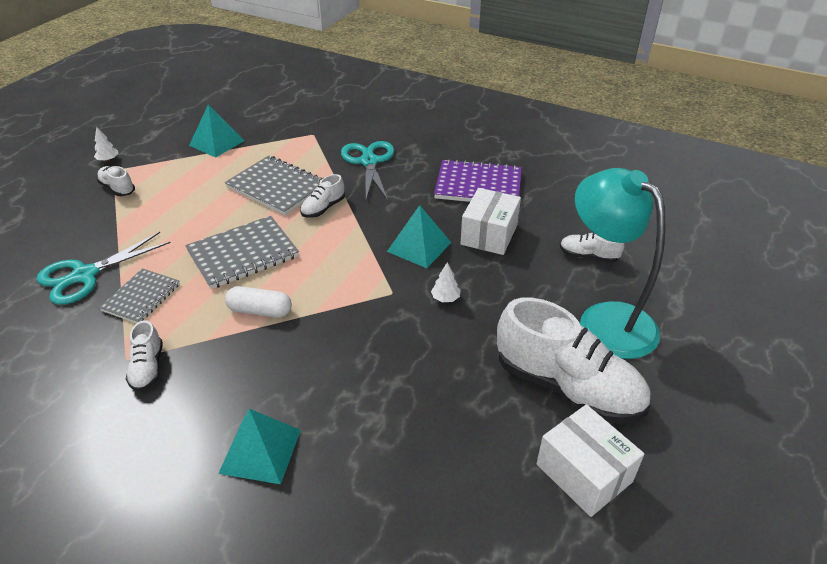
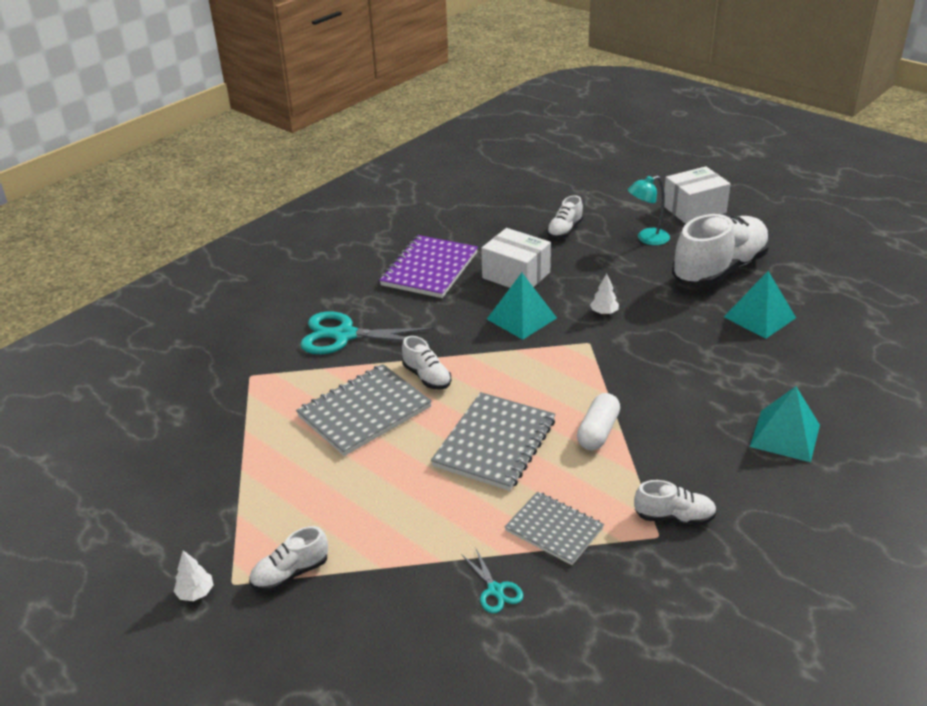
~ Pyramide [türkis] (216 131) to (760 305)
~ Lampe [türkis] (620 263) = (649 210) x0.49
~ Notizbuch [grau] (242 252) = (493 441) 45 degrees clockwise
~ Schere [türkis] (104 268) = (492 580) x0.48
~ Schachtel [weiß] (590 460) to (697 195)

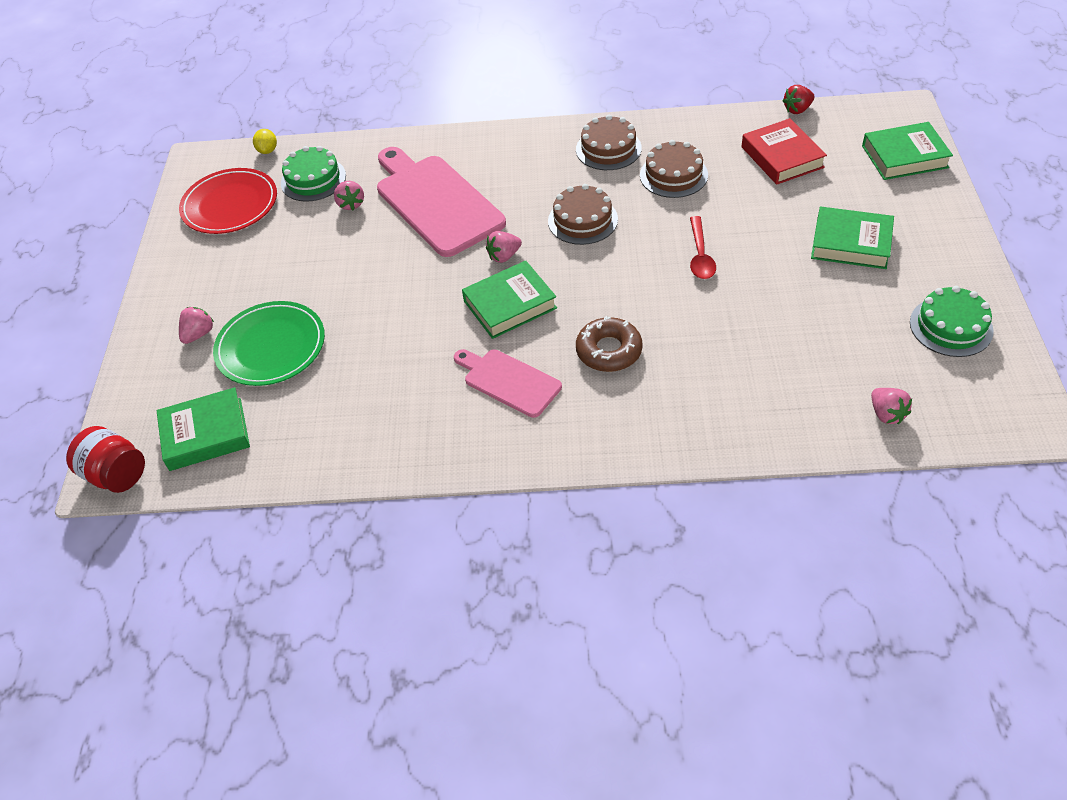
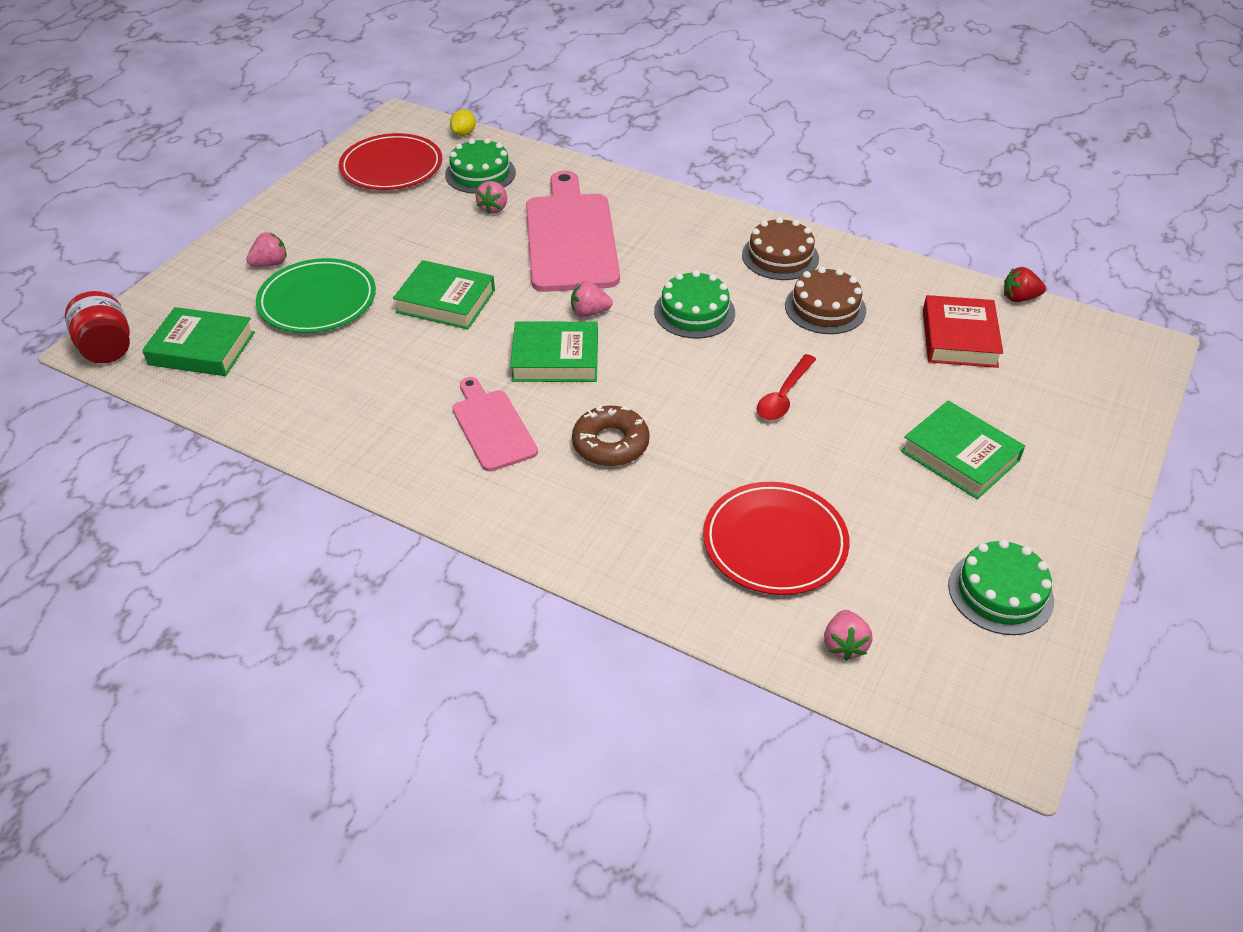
~ Buch [grün] (907 151) to (444 294)
~ Kuchen [braun] (583 214) to Kuchen [grün] (694 304)
+ Teller [rot] (776 538)

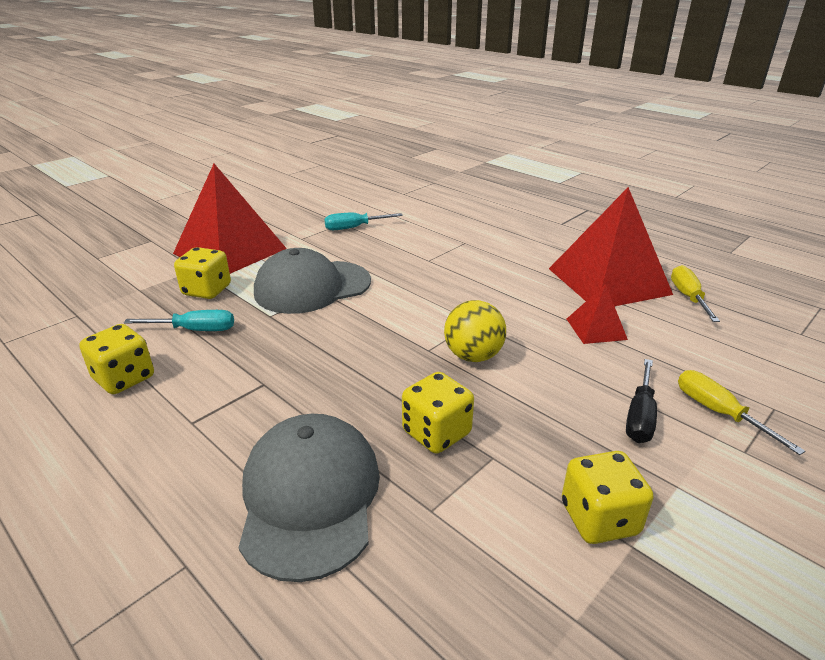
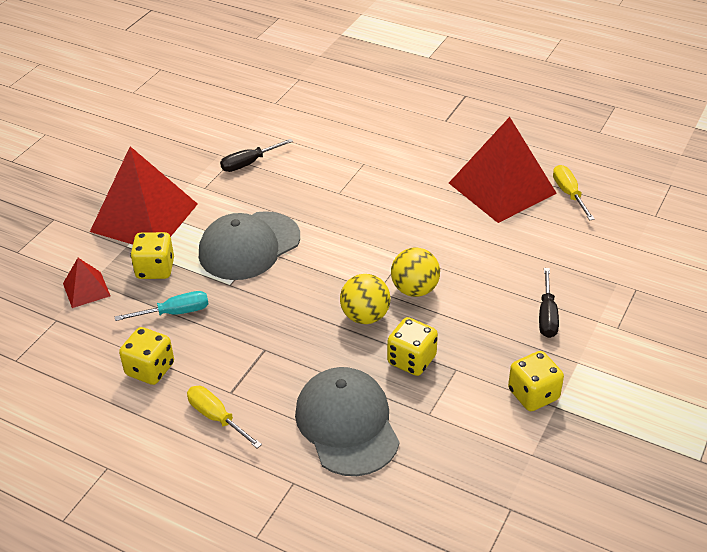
~ Schraubenzieher [türkis] (363 221) to Schraubenzieher [schwarz] (256 155)
~ Pyramide [rot] (597 314) to (86 283)
~ Schraubenzieher [gelb] (741 412) to (224 417)
+ Ball [gelb] (365 299)

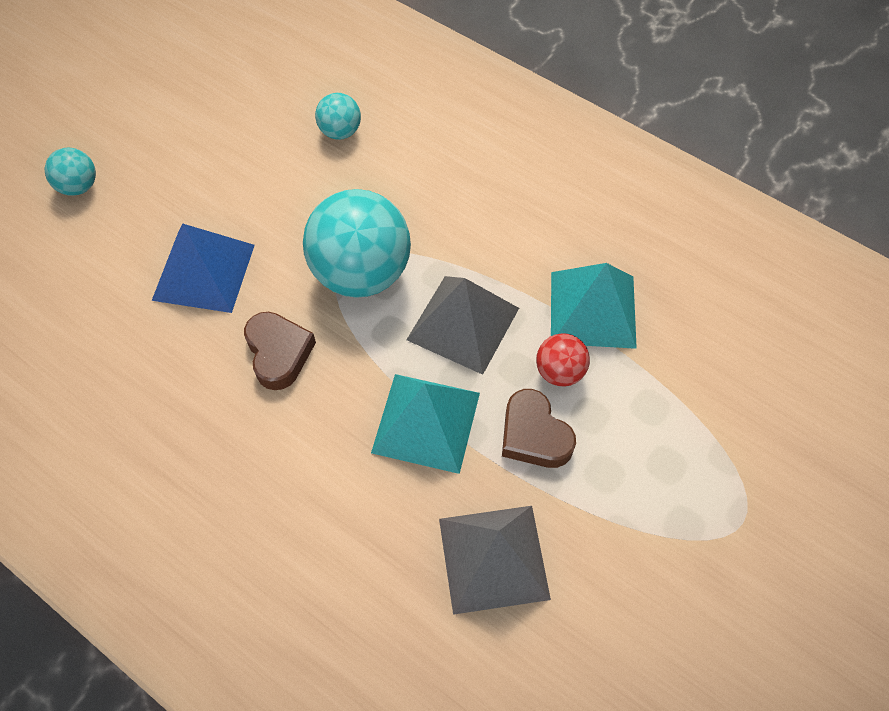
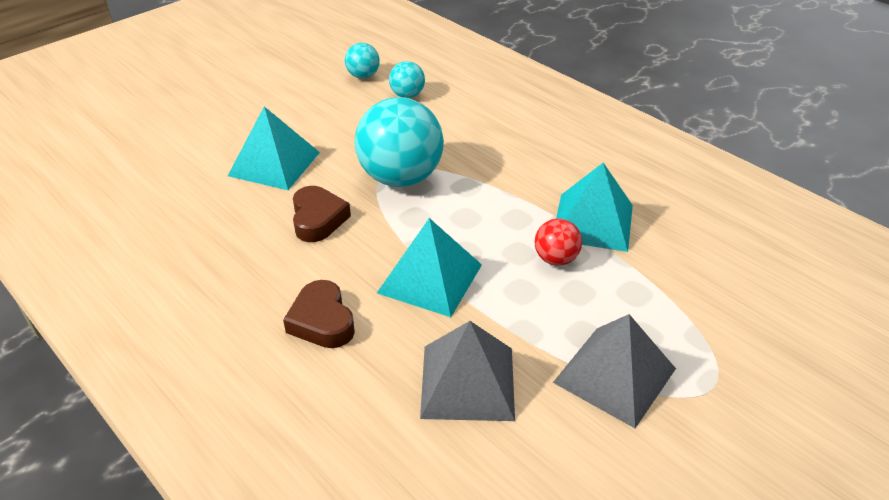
~ Ball [türkis] (70 172) to (362 61)
~ Pyramide [blau] (203 268) to Pyramide [türkis] (274 148)
~ Pyramide [grau] (463 325) to (614 371)
~ Herz [braun] (539 428) to (319 314)

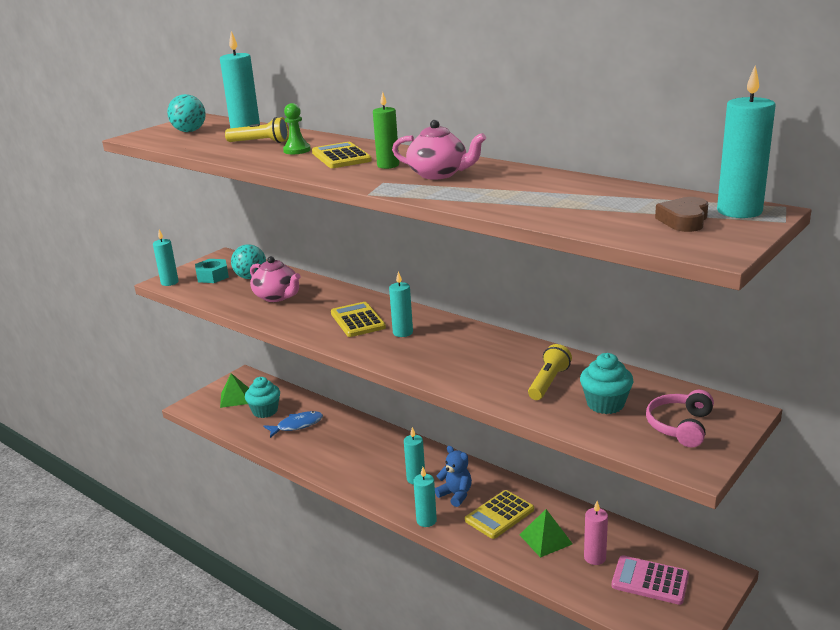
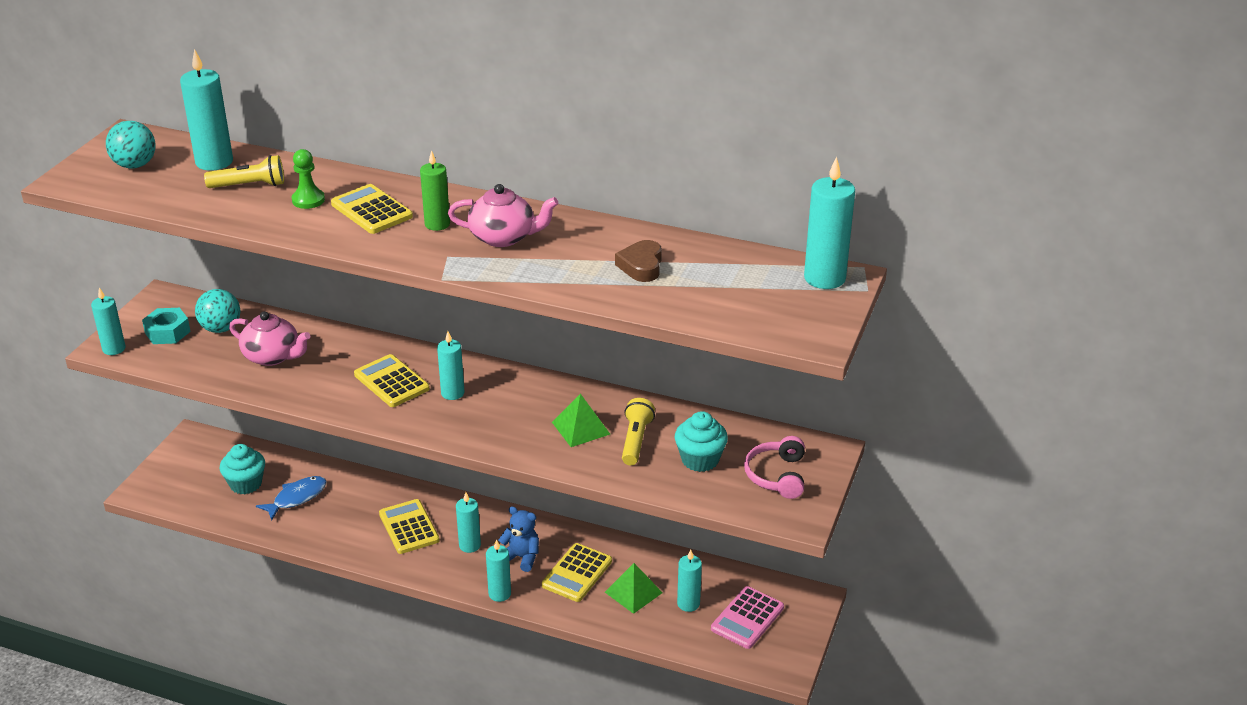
~ Herz [braun] (681 214) to (638 261)
~ Pyramide [grün] (234 390) to (581 420)
~ Kerze [rosa] (596 533) to Kerze [türkis] (689 580)
~ Taschenrechner [rosa] (650 580) = (747 617) 60 degrees counterclockwise
+ Taschenrechner [gelb] (409 526)

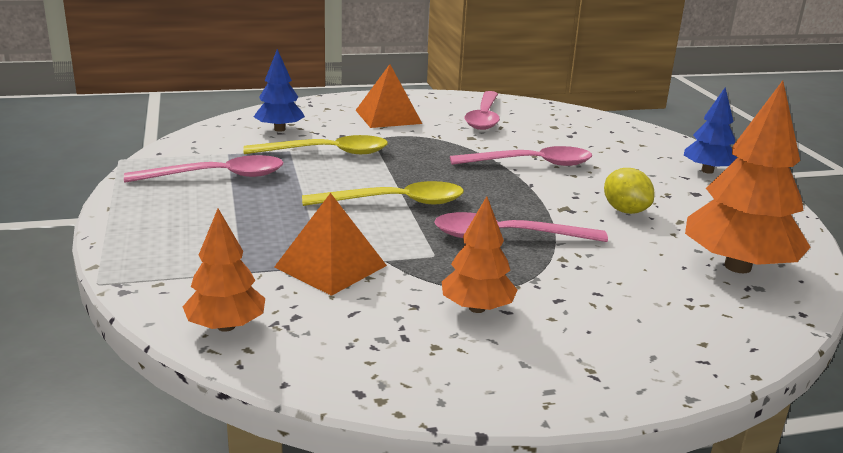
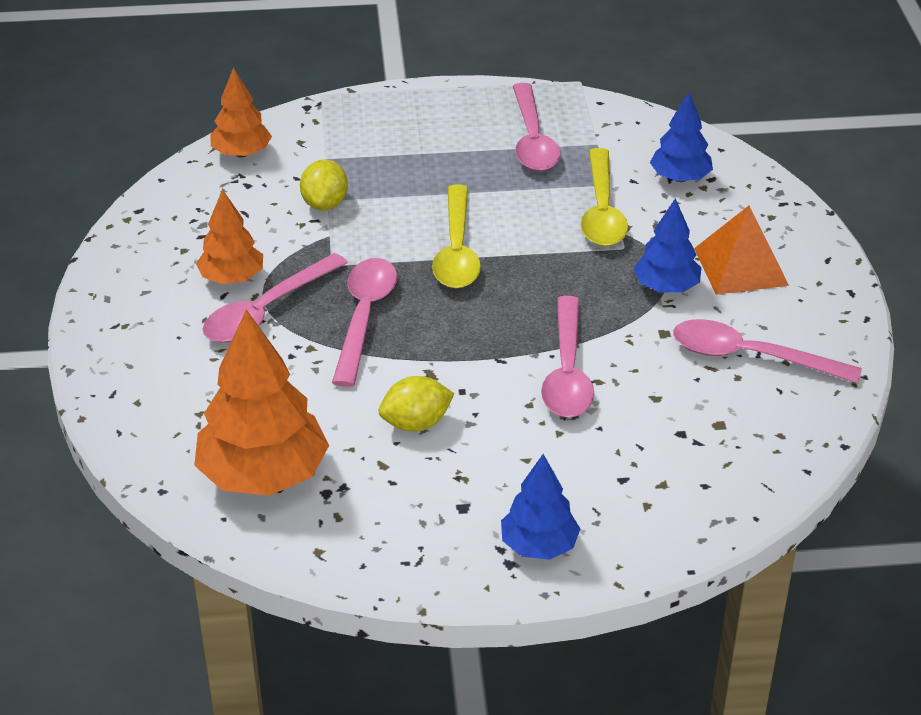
~ Pyramide [orange] (330 244) to Zitrone [gelb] (324 184)
+ Baum [blau] (667 245)
+ Löffel [rosa] (275 298)

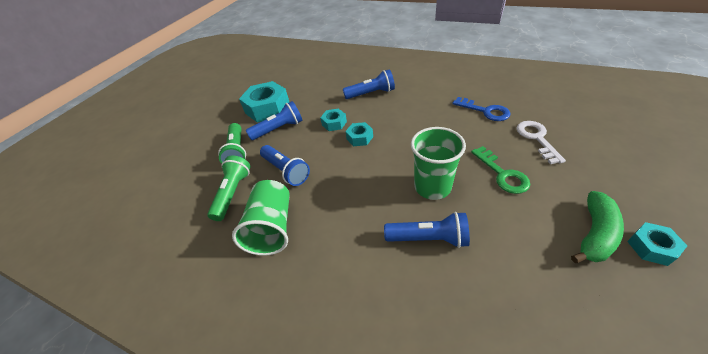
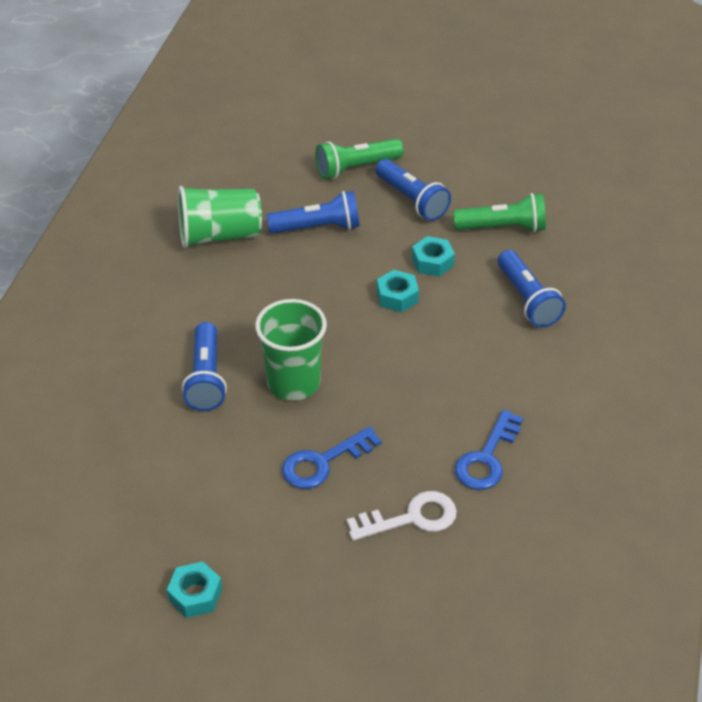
- Sechskantmutter [türkis] (264 102)
~ Taschenlampe [blau] (285 165) = (313 212) 135 degrees counterclockwise
~ Schlüssel [grün] (501 170) to Schlüssel [blau] (332 457)
~ Taschenlampe [grün] (229 188) to (499 212)
- Banane [grün] (597 227)

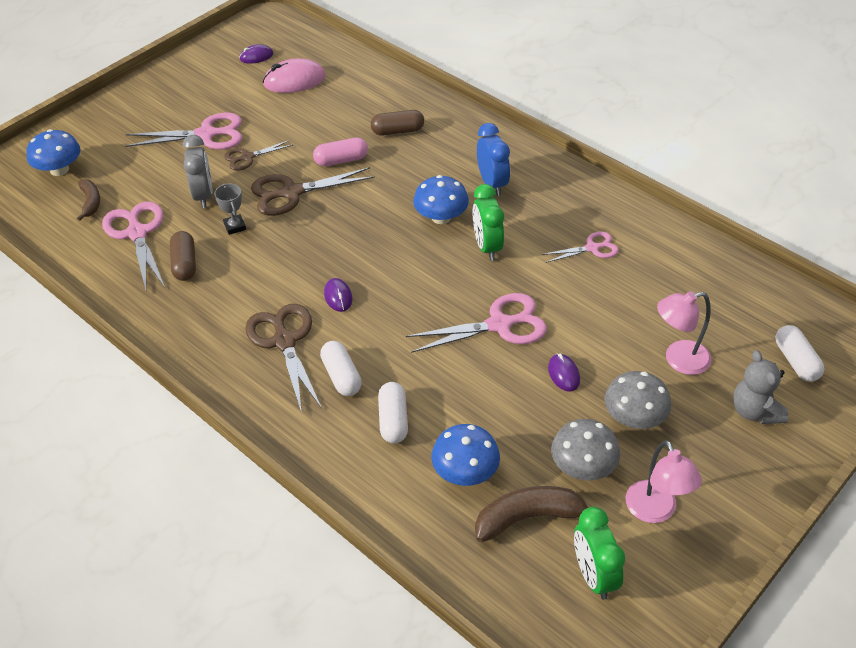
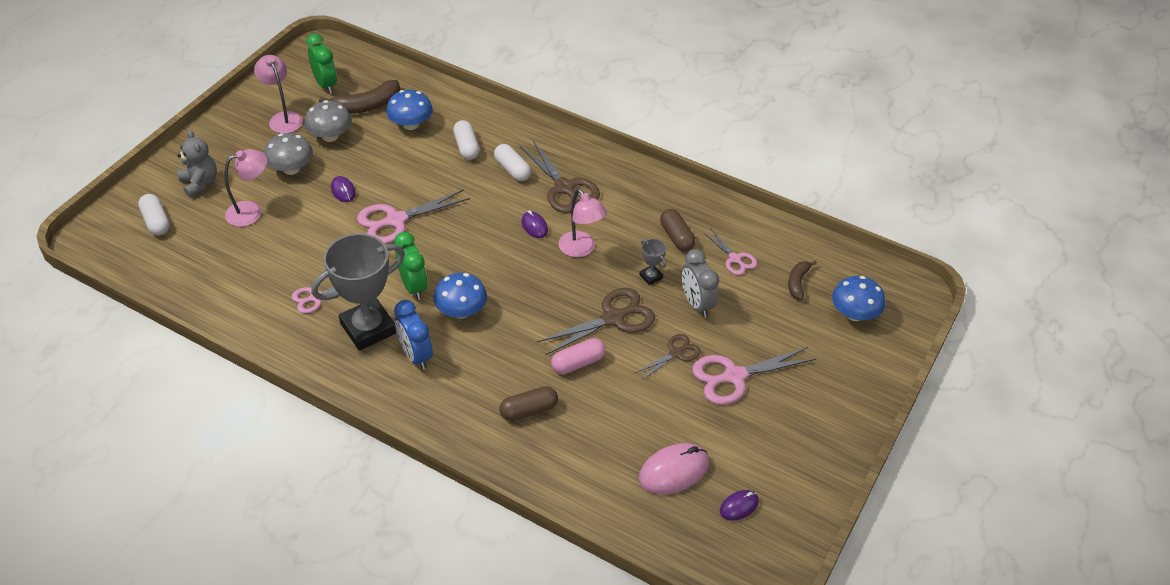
~ Banane [braun] (88 200) = (802 280) 45 degrees clockwise
~ Schere [rosa] (133 246) = (730 252) x0.58
+ Lampe [rosa] (583 223)
+ Pokal [grau] (358 292)

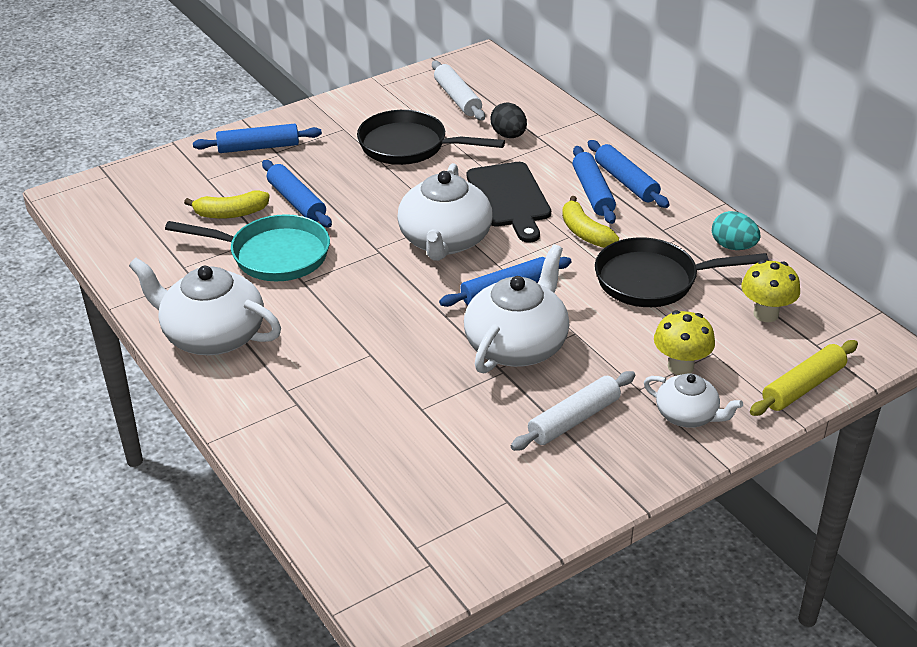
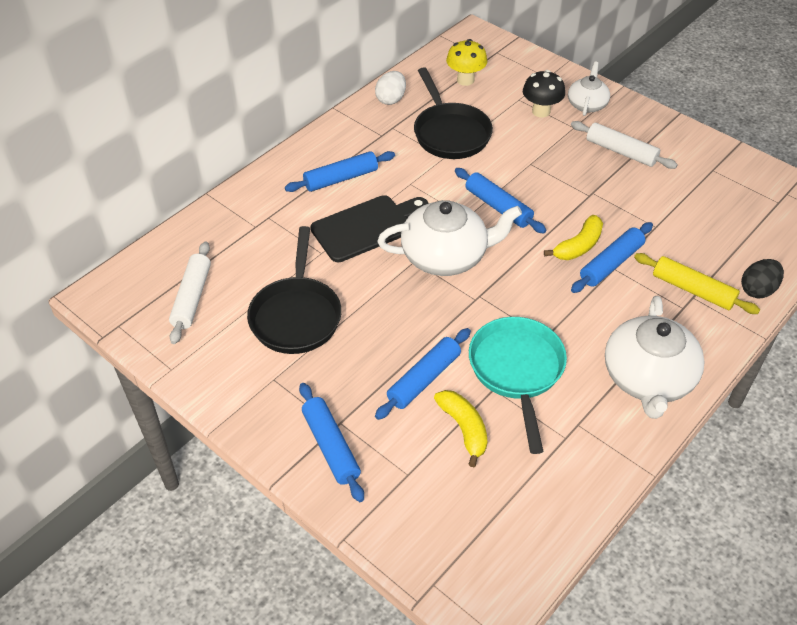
~ Nudelholz [weiß] (458 91) = (190 293) 45 degrees counterclockwise
~ Ei [schwarz] (509 120) to (762 278)
~ Nudelholz [blau] (629 174) to (612 257)
~ Banane [gelb] (590 222) to (573 237)
~ Ei [türkis] (736 230) to Ei [weiß] (390 88)
- Teekanne [weiß] (516 308)
~ Pilz [gelb] (684 342) to Pilz [schwarz] (544 94)
~ Nudelholz [gelb] (804 378) to (697 283)

